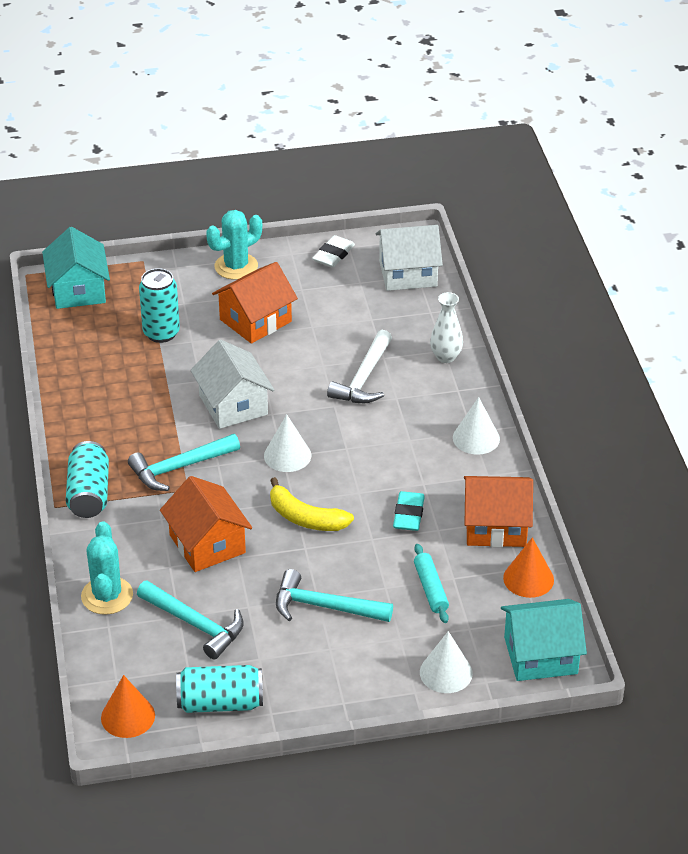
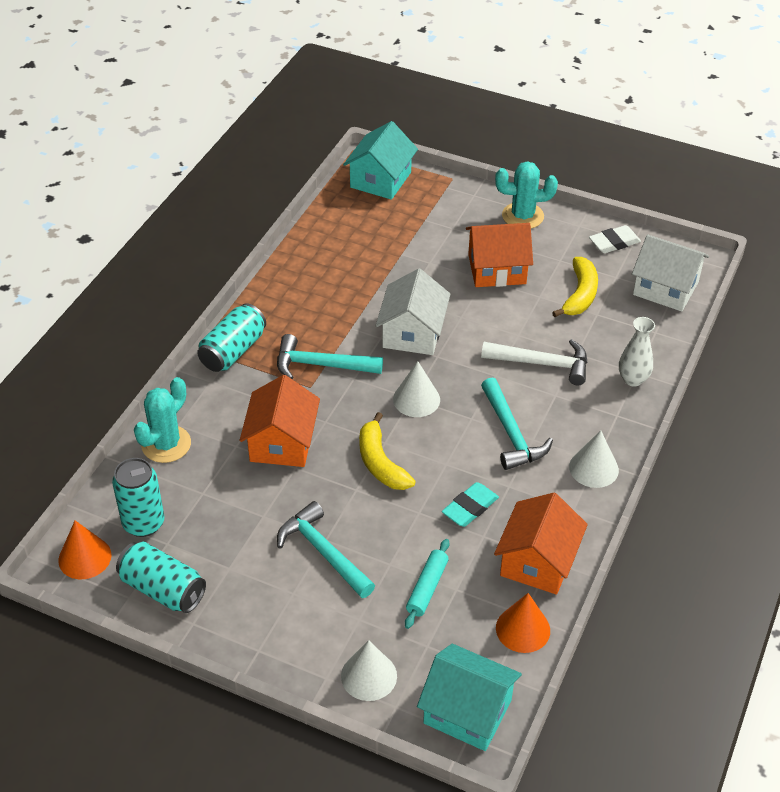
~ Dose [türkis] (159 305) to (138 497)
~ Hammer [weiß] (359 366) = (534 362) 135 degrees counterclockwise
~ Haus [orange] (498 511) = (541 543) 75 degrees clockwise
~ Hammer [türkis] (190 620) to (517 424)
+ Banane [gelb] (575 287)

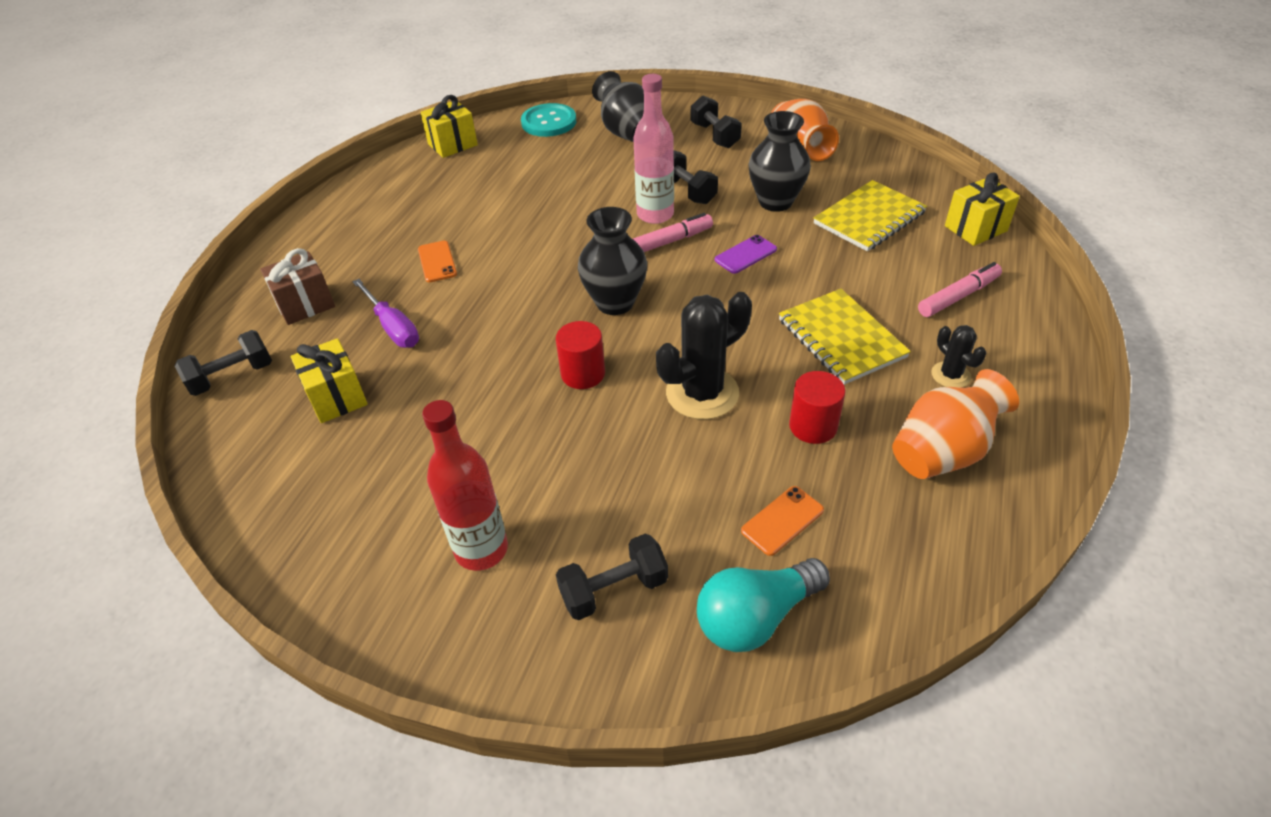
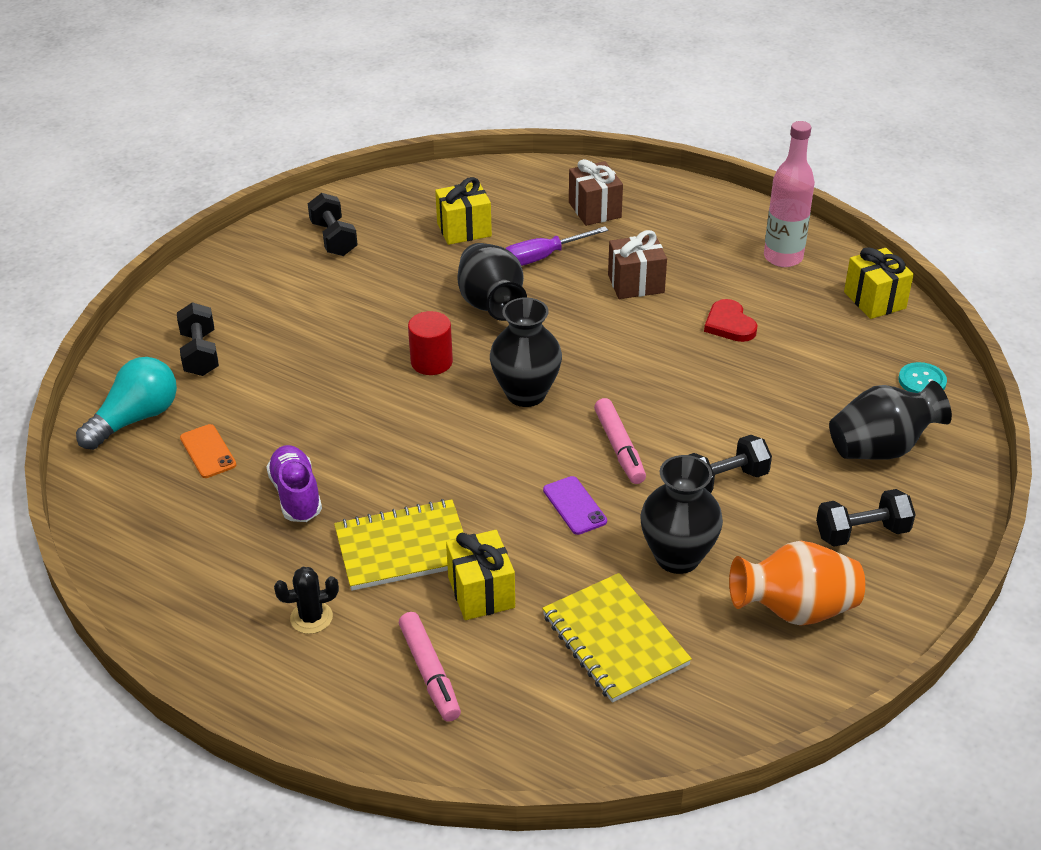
~ Flasche [rosa] (653 149) to (789 194)
~ Knopf [türkis] (548 120) = (922 377) x0.62
~ Geschenk [gelb] (982 209) to (480 575)
~ Handy [orange] (437 262) to Geschenk [braun] (637 264)
- Kaktus [schwarz] (704 355)
~ Hantel [schwarz] (223 363) to (333 224)
- Vase [orange] (955 424)
~ Vollzylinder [rot] (817 407) to Schuh [lila] (294 483)
- Flasche [rot] (465 485)
~ Glühbirne [türkis] (763 605) = (126 403) 60 degrees clockwise
+ Vase [schwarz] (492 282)
+ Herz [rot] (731 320)

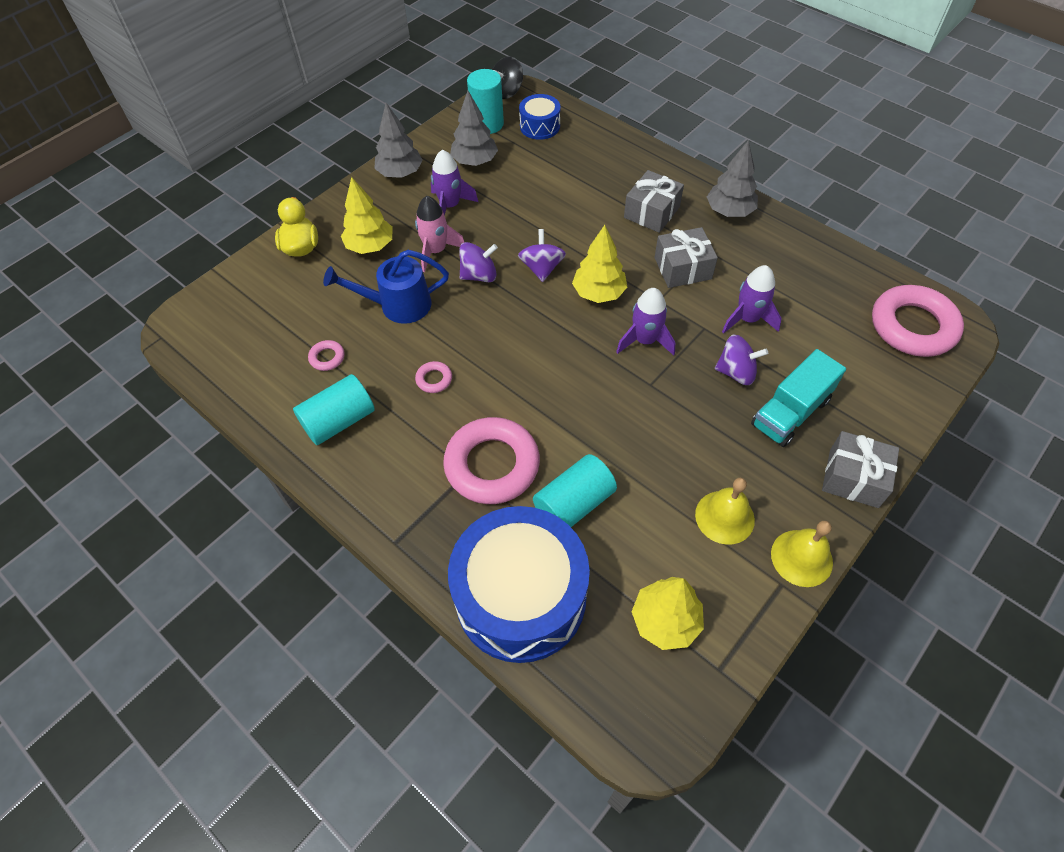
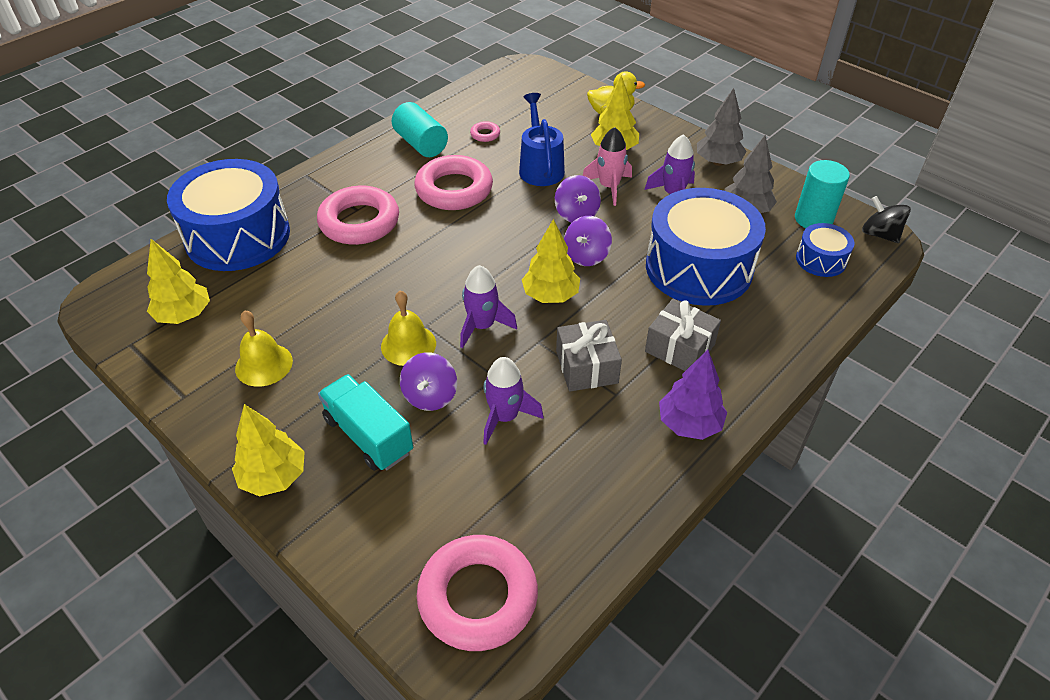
~ Baum [grau] (732 178) to Baum [lila] (693 395)
~ Kreisel [lila] (542 255) = (588 241) 120 degrees clockwise
~ Ring [rosa] (433 377) = (453 182) x2.40
~ Geschenk [grau] (860 469) to Baum [gelb] (268 450)
- Vollzylinder [türkis] (575 490)
~ Glocke [gelb] (802 554) to (408 328)
+ Trommel [blau] (706 247)

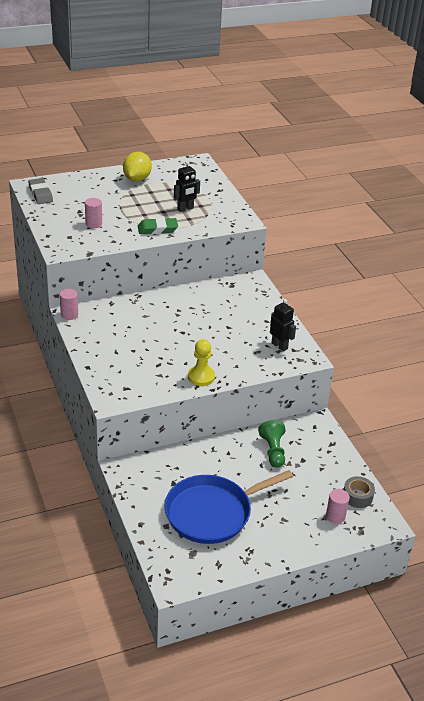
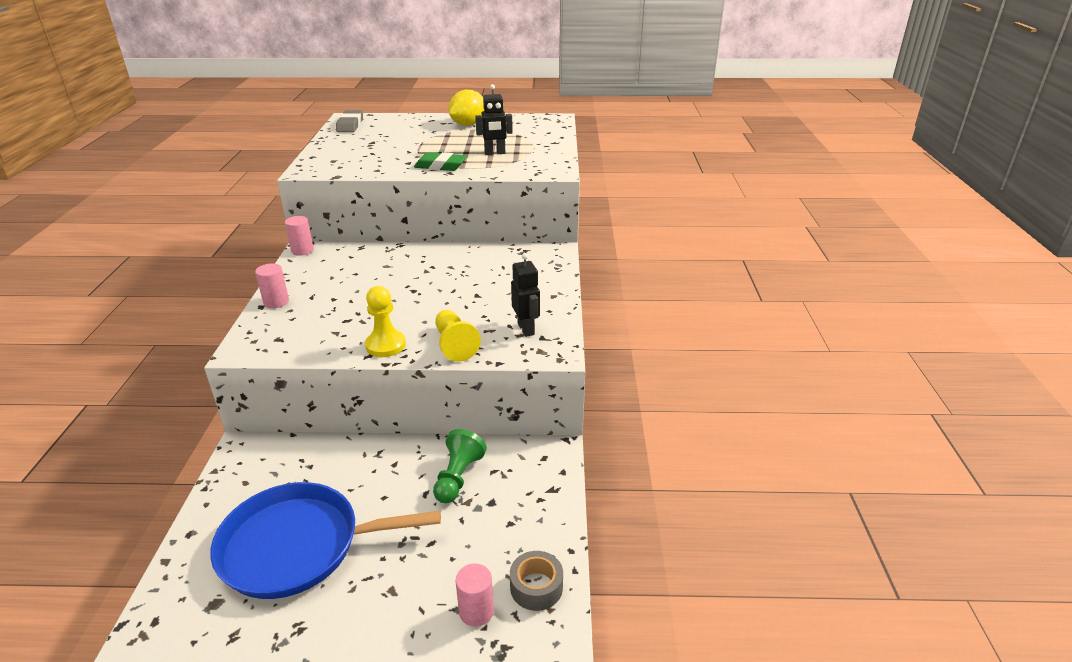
~ Vollzylinder [rosa] (93 213) to (272 285)
+ Bauer [gelb] (458 336)

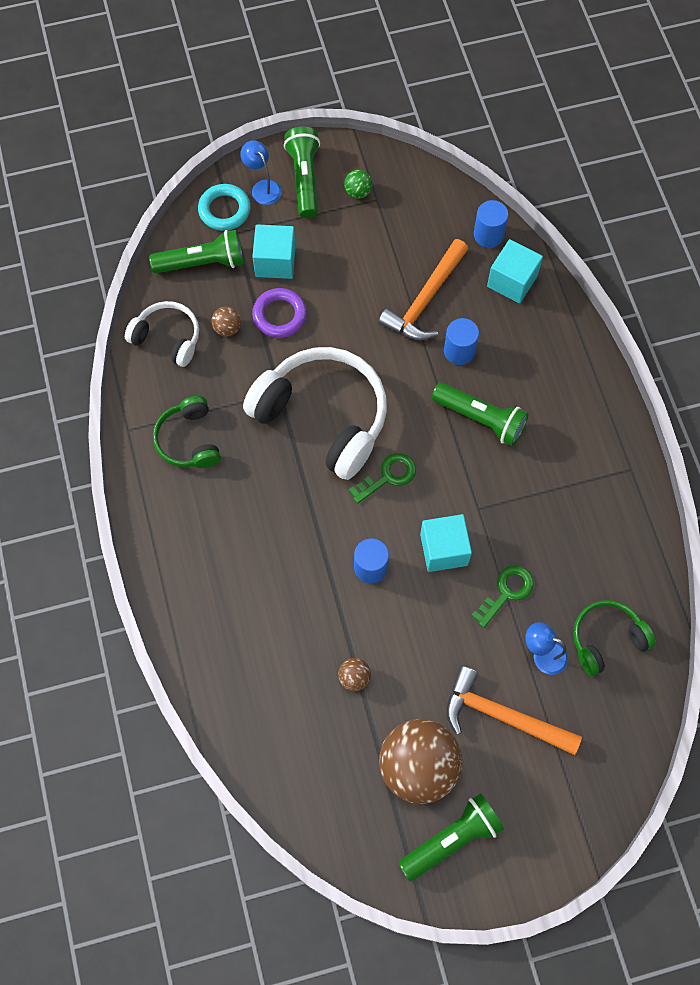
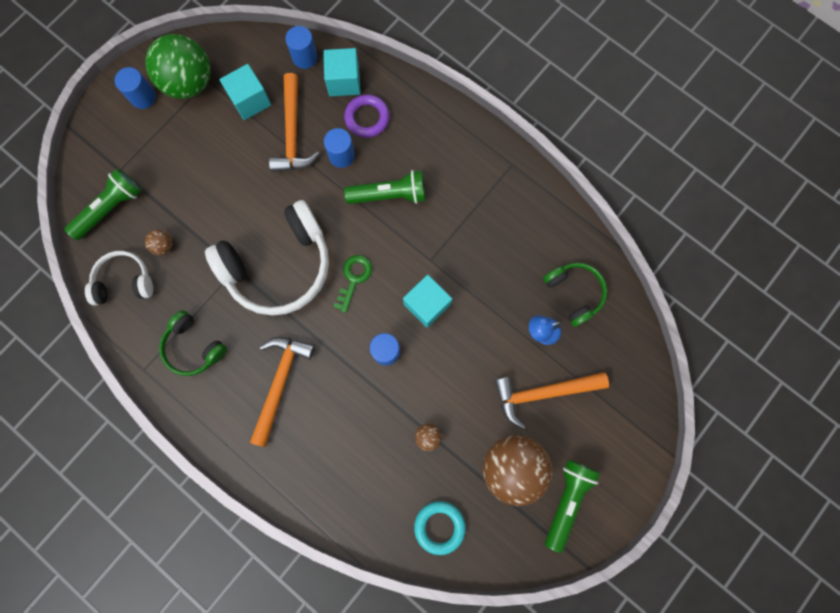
~ Taschenlampe [grün] (302 172) to Vollzylinder [blau] (135 88)
- Lampe [blau] (261 172)
~ Ball [grün] (358 184) = (178 66) x2.42
~ Ring [türkis] (224 207) to (440 528)
~ Kubus [türkis] (273 251) to (245 92)
~ Ring [lila] (279 313) to (367 116)
~ Kopfhörer [weiß] (315 413) = (267 257) 150 degrees clockwise
- Schlüssel [grün] (502 596)
~ Kopfhörer [grün] (614 638) = (575 295) 120 degrees clockwise
+ Hammer [orange] (282 392)

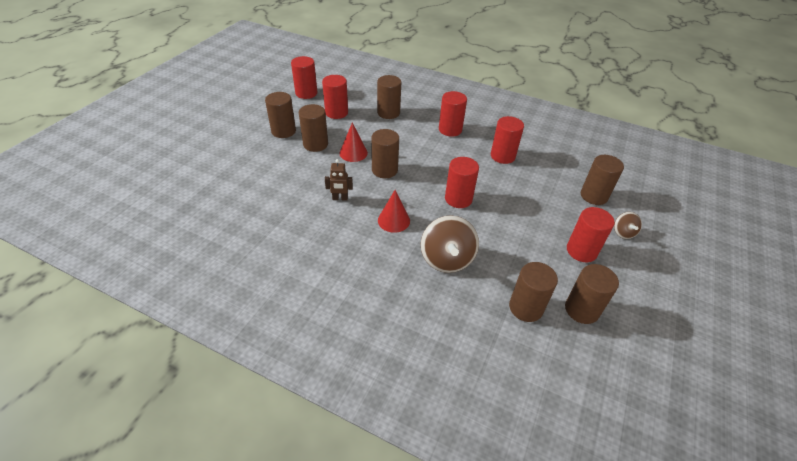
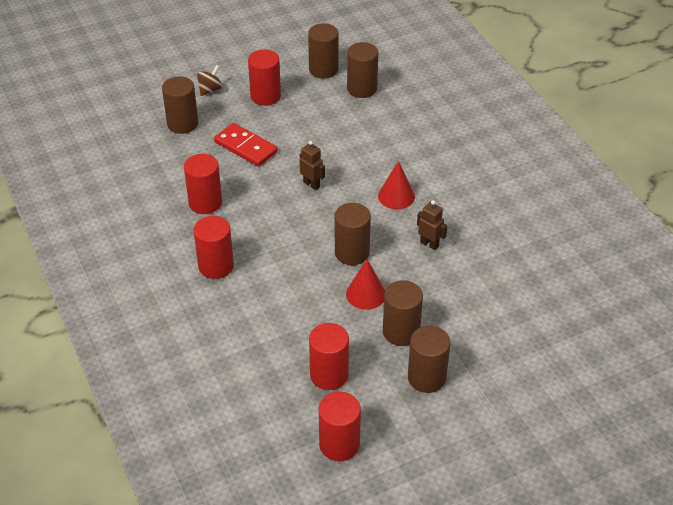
- Vollzylinder [braun] (389 97)
~ Vollzylinder [rot] (462 182) to Roboter [braun] (312 165)
- Kreisel [braun] (450 244)
+ Dominostein [rot] (246 145)

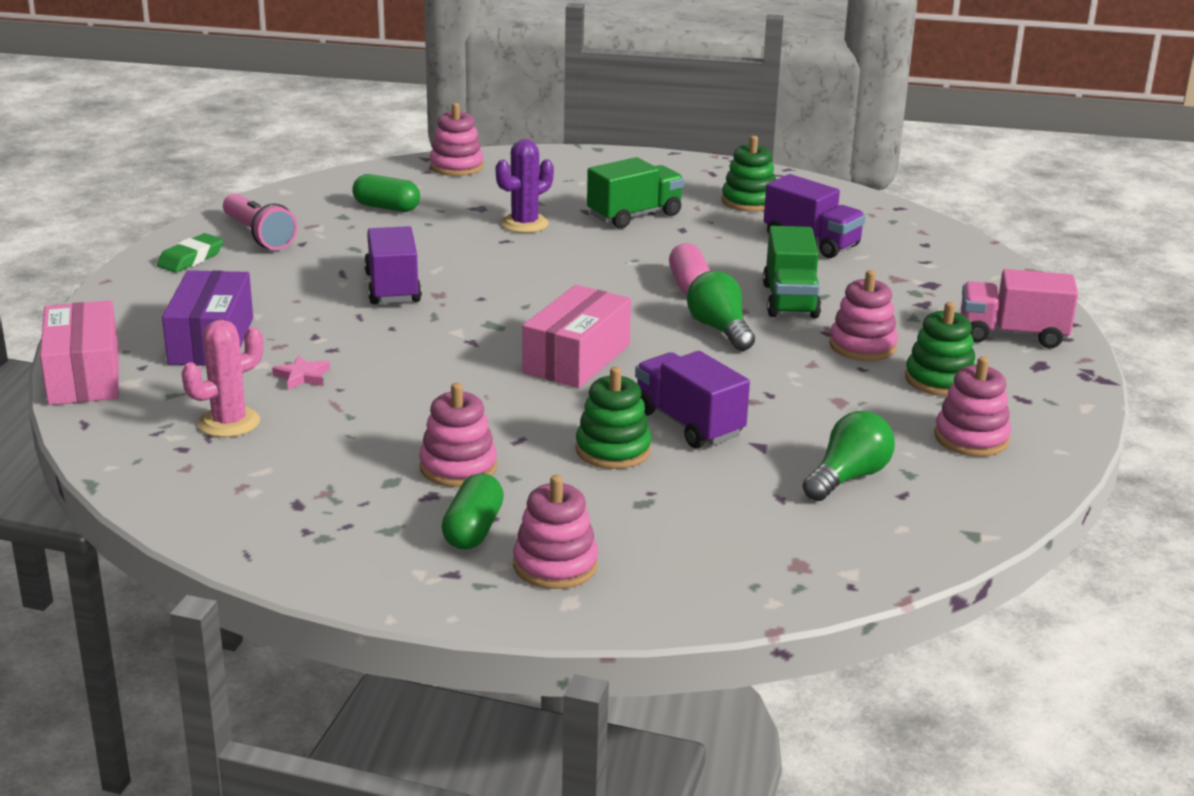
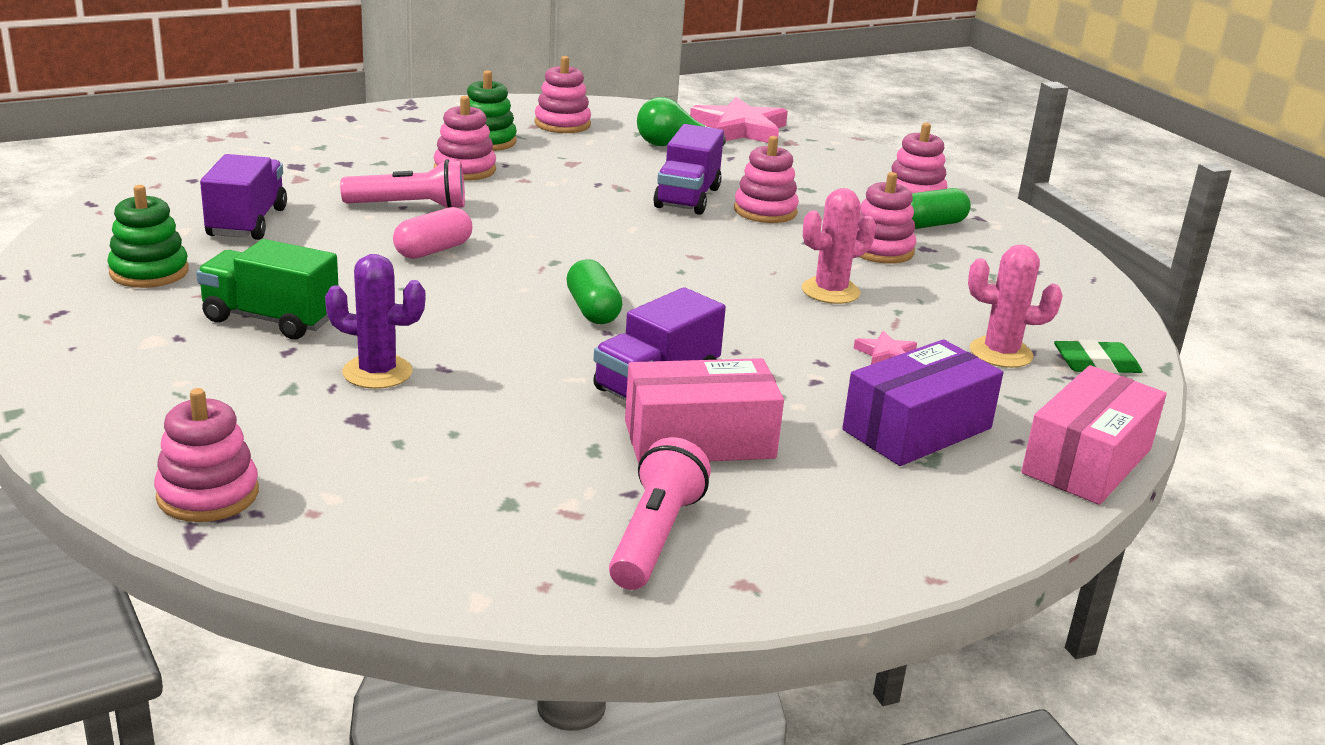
~ Kapsel [grün] (386 193) to (594 291)
~ Lastwagen [grün] (792 272) to Taschenlampe [rosa] (402 183)
~ Radiergummi [grün] (190 253) to (1098 356)
- Lastwagen [rosa] (1019 308)
- Glühbirne [grün] (721 311)
~ Schachtel [rosa] (576 336) to (704 411)
~ Stapelspielzeug [grün] (614 418) to Stapelspielzeug [rosa] (766 179)
+ Stern [rosa] (739 119)
+ Kaktus [rosa] (839 246)

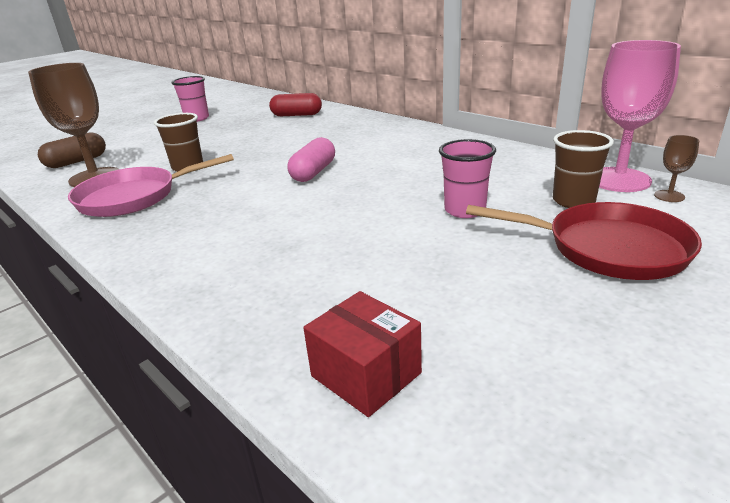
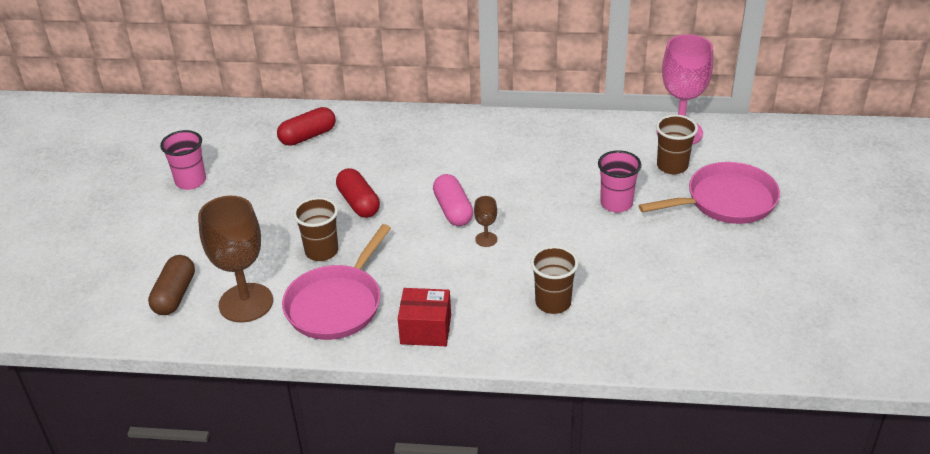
~ Kelch [braun] (676 168) to (485 221)
~ Pfanne [rot] (584 241) to Pfanne [rosa] (709 193)
~ Schachtel [rot] (362 354) to (424 317)
+ Kapsel [rot] (358 193)
+ Becher [braun] (554 280)

